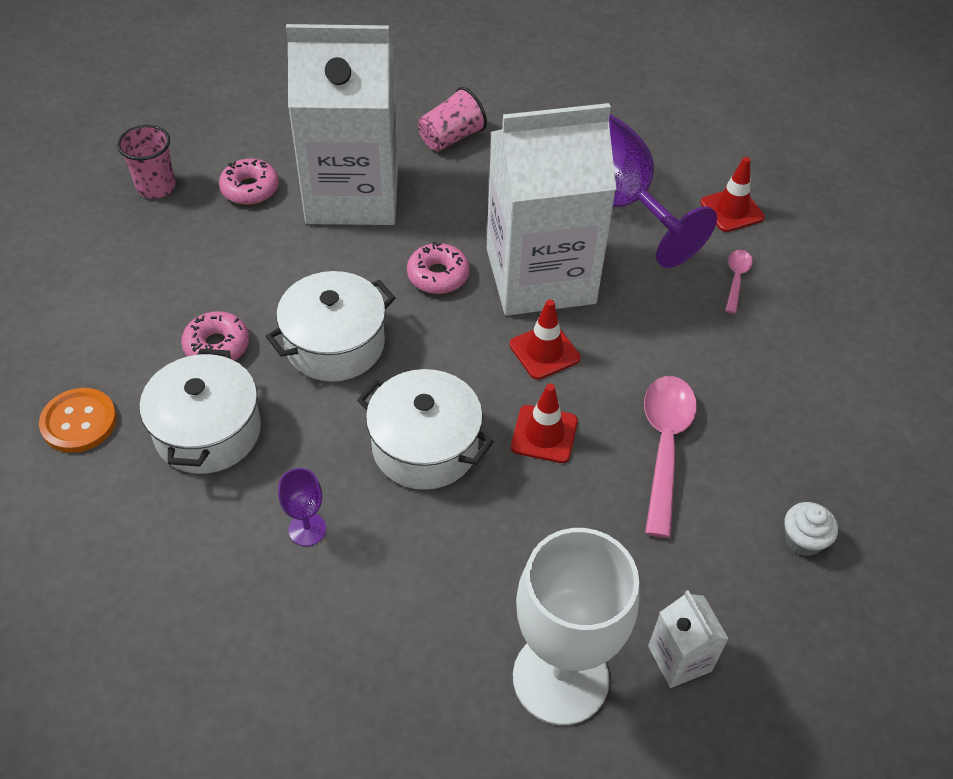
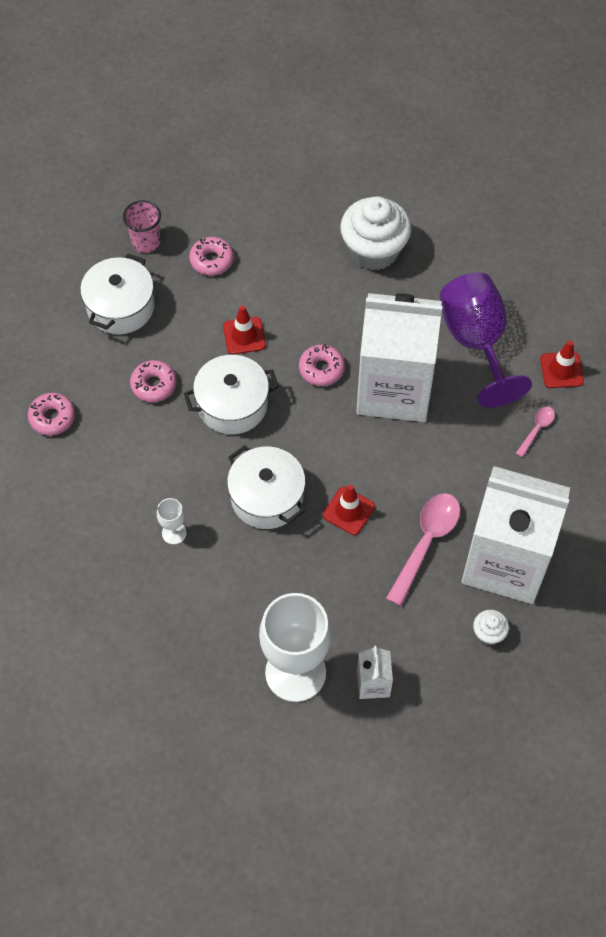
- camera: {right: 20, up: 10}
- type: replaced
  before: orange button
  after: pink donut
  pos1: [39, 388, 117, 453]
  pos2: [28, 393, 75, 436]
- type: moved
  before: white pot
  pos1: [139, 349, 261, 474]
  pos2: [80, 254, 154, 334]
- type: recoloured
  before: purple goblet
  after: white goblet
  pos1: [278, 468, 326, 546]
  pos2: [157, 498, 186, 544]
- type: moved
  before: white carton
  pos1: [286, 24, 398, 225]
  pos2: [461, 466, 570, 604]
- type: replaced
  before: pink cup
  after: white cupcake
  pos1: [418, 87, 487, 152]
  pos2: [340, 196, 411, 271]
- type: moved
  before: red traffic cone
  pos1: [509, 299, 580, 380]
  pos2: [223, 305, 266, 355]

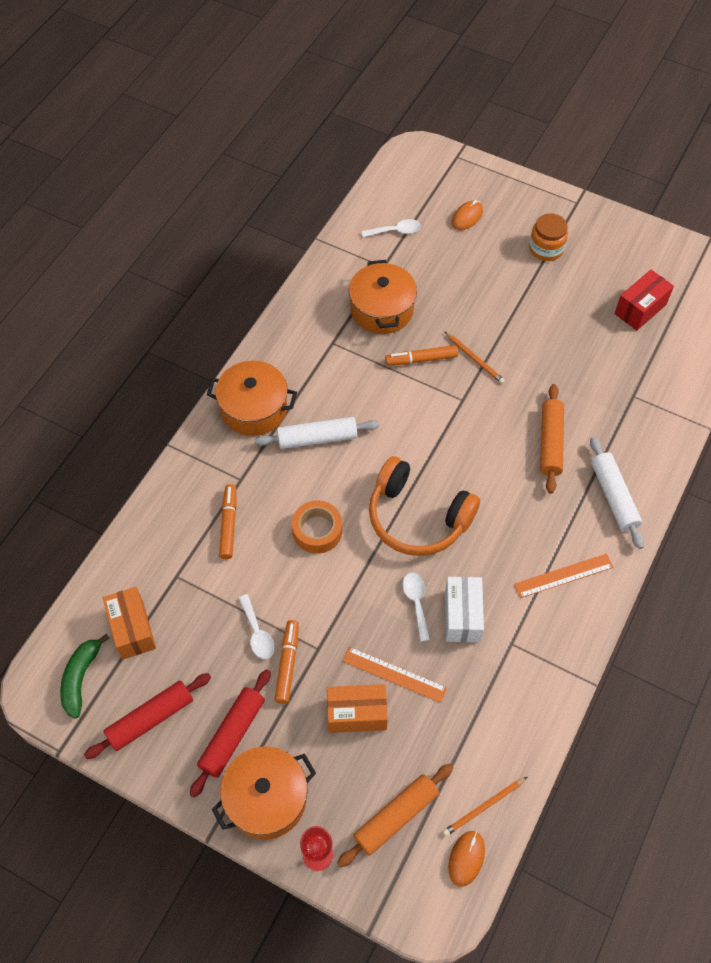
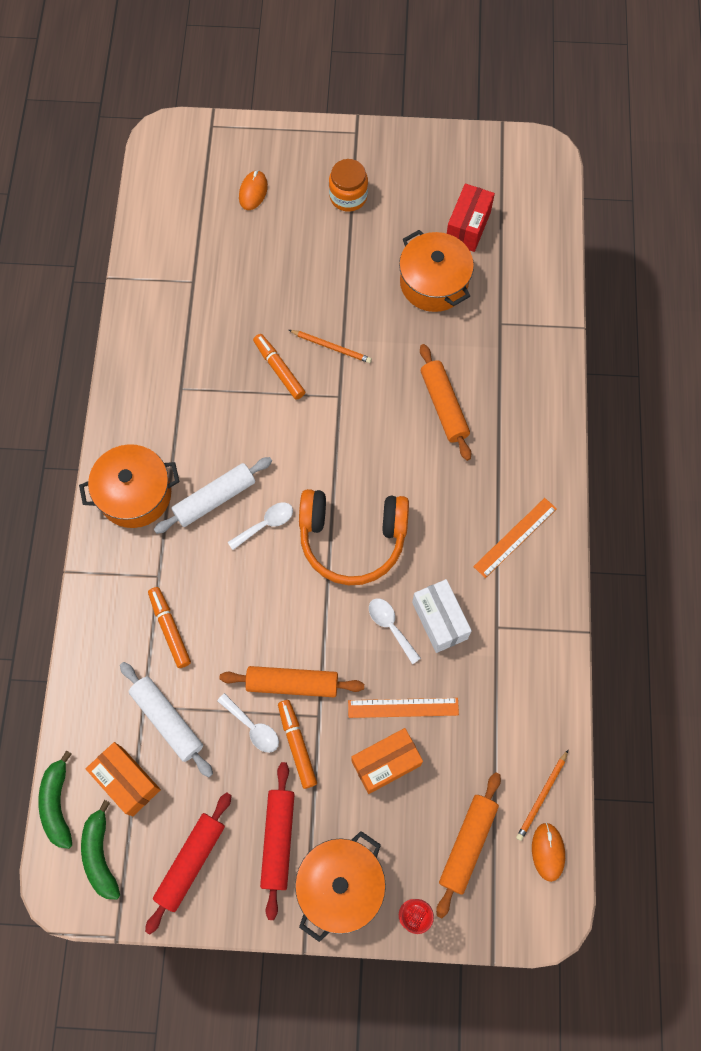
- camera: {right: -25, up: 10}
- type: removed
  before: orange tape
  pos1: [292, 500, 342, 554]
- type: moved
  before: orange pot
  pos1: [349, 260, 417, 334]
  pos2: [399, 230, 474, 312]
- type: moved
  before: white spoon
  pos1: [362, 219, 421, 237]
  pos2: [228, 502, 293, 550]
- type: turned
  before: orange marker
  pos1: [385, 345, 458, 366]
  pos2: [253, 334, 305, 400]
  turn: 90
- type: moved
  before: white rolling pin
  pos1: [590, 437, 644, 549]
  pos2: [120, 662, 213, 777]
- type: added
  after: green banana
  pos2: [38, 750, 72, 849]
- type: added
  after: orange rolling pin
  pos2: [220, 666, 364, 697]

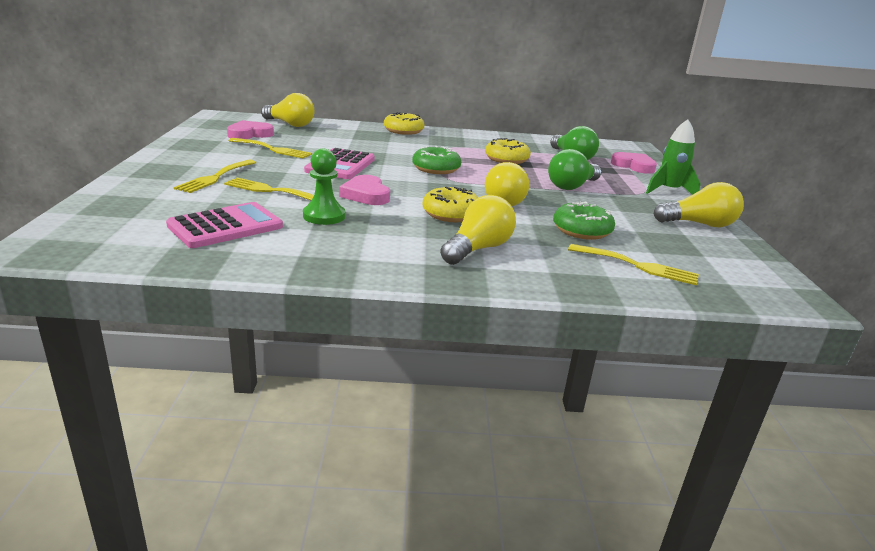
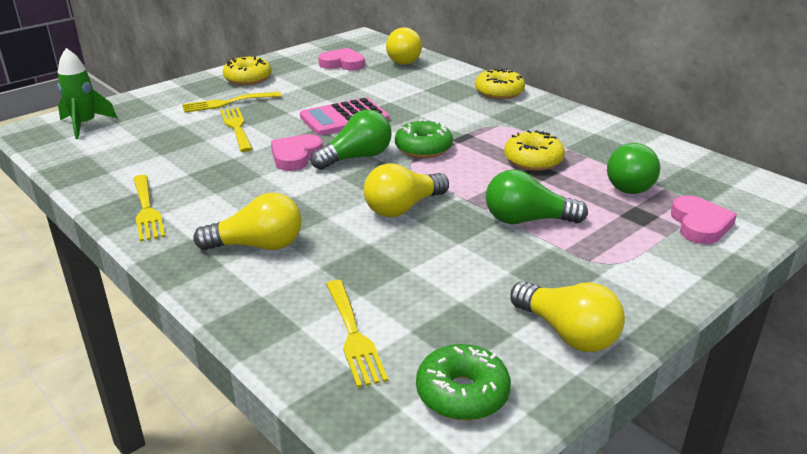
- camera: {right: 50, up: 5}
- type: removed
  before: pink calculator
  pos1: [166, 202, 283, 248]
- type: moved
  before: yellow fork
  pos1: [229, 138, 312, 158]
  pos2: [133, 175, 166, 242]
- type: removed
  before: green pawn
  pos1: [303, 149, 345, 225]
- type: moved
  before: yellow donut
  pos1: [423, 186, 478, 222]
  pos2: [223, 57, 272, 85]
- type: moved
  before: green donut
  pos1: [553, 201, 615, 240]
  pos2: [416, 344, 511, 421]
- type: moved
  before: green rocket
  pos1: [646, 119, 701, 195]
  pos2: [57, 48, 117, 139]
- type: added
  after: green light bulb
  pos2: [311, 110, 392, 170]

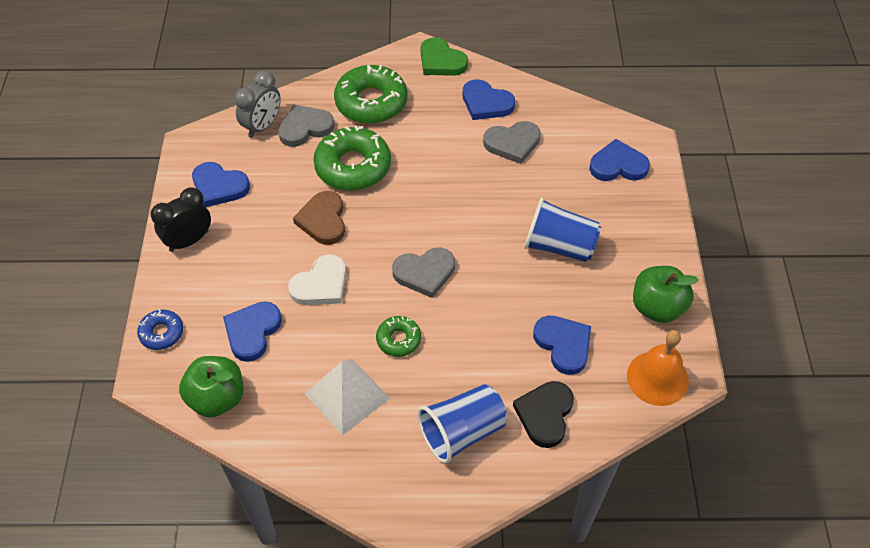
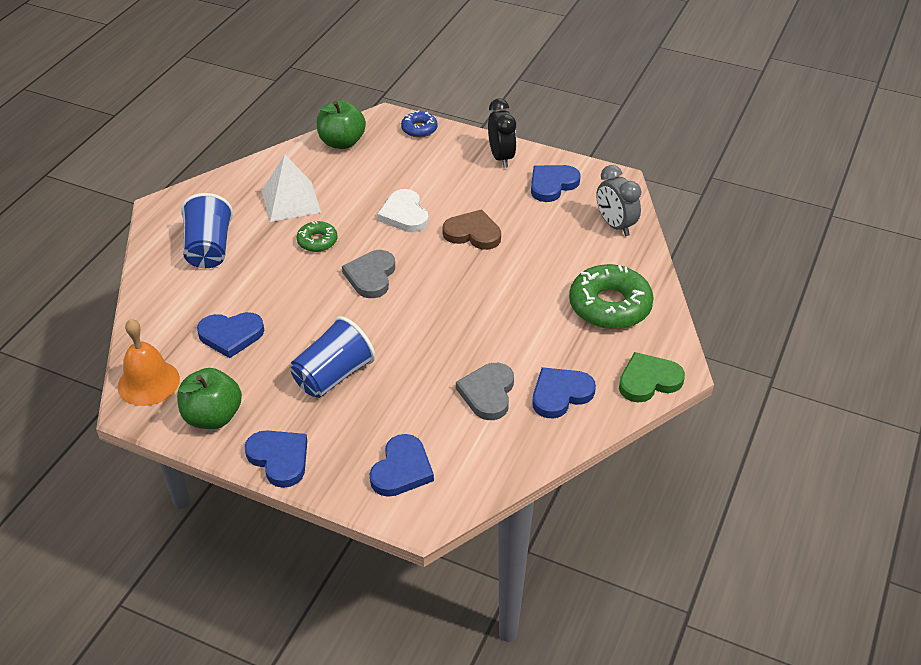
- camera: {right: 115, up: -10}
- type: moved
  before: blue heart
  pos1: [223, 301, 282, 362]
  pos2: [245, 430, 307, 488]
- type: removed
  before: grey heart
  pos1: [278, 105, 334, 147]
- type: removed
  before: green donut
  pos1: [313, 125, 391, 191]
- type: removed
  before: black heart
  pos1: [513, 381, 574, 448]

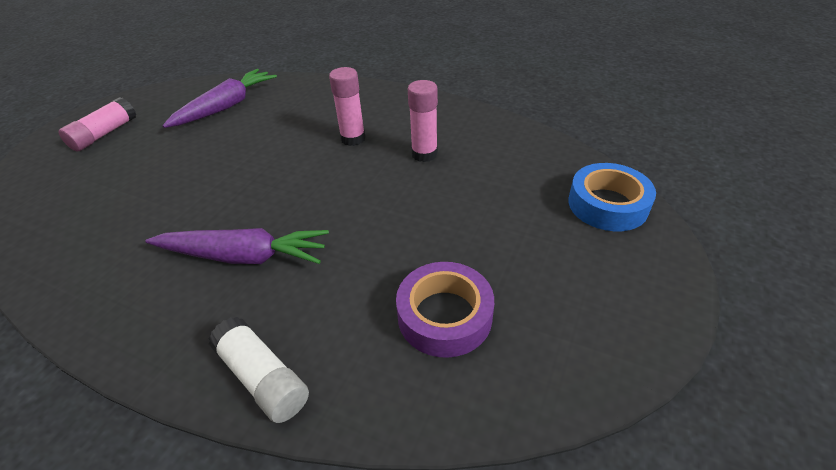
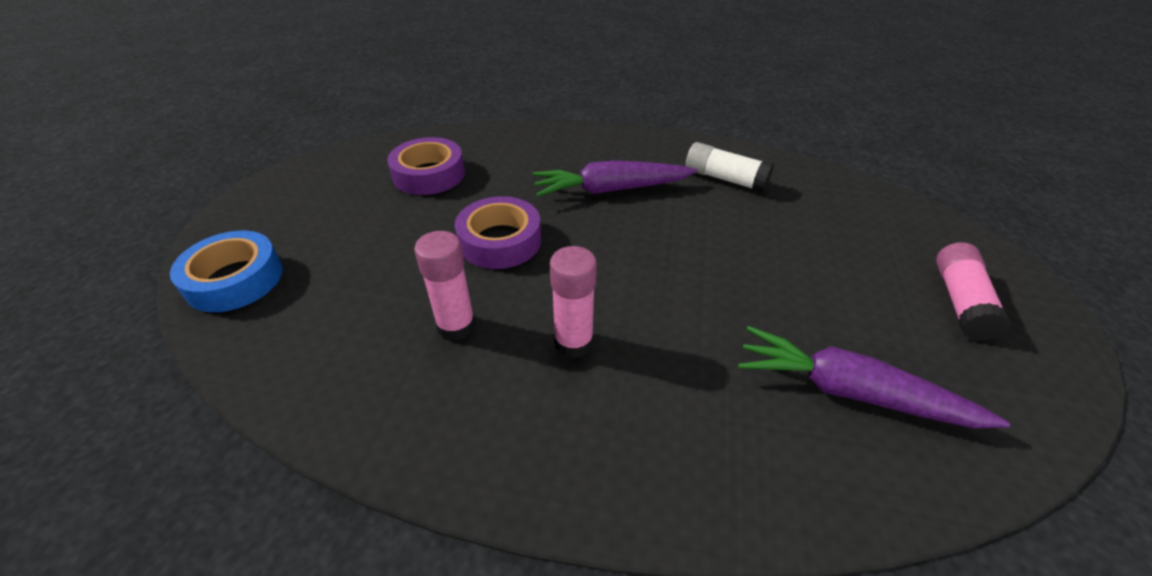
- camera: {right: 165, up: 0}
- type: turned
  before: purple carrot
  pos1: [163, 69, 277, 128]
  pos2: [738, 326, 1010, 428]
  turn: 90
- type: moved
  before: white glue stick
  pos1: [208, 317, 309, 423]
  pos2: [686, 142, 774, 192]
- type: added
  after: purple tape
  pos2: [455, 196, 541, 269]

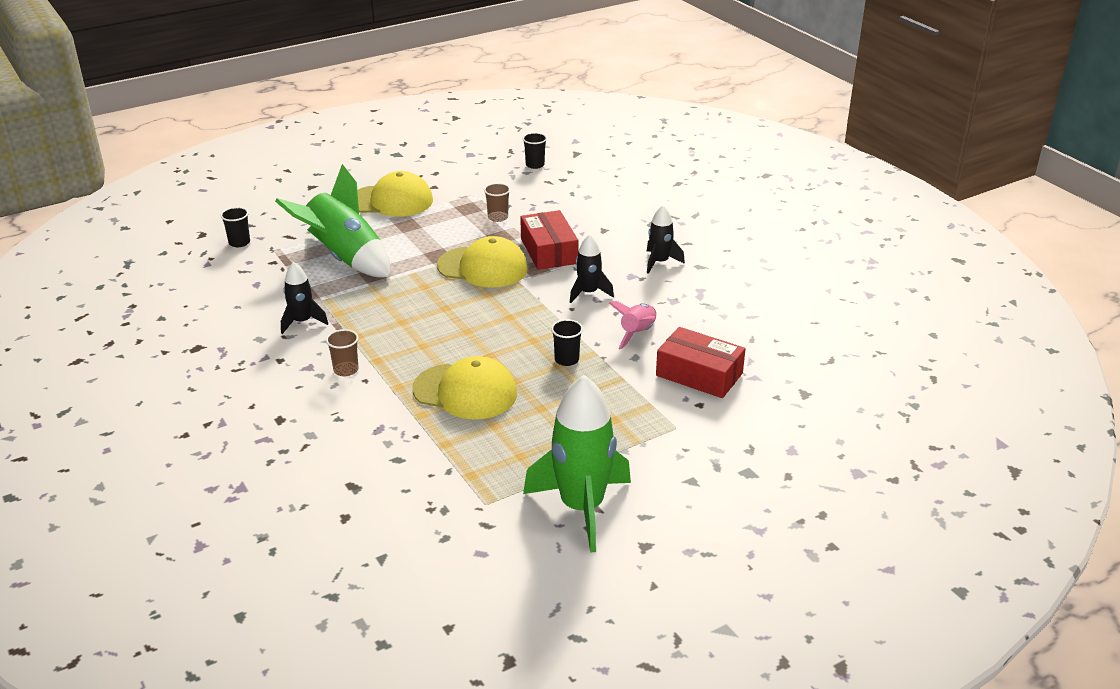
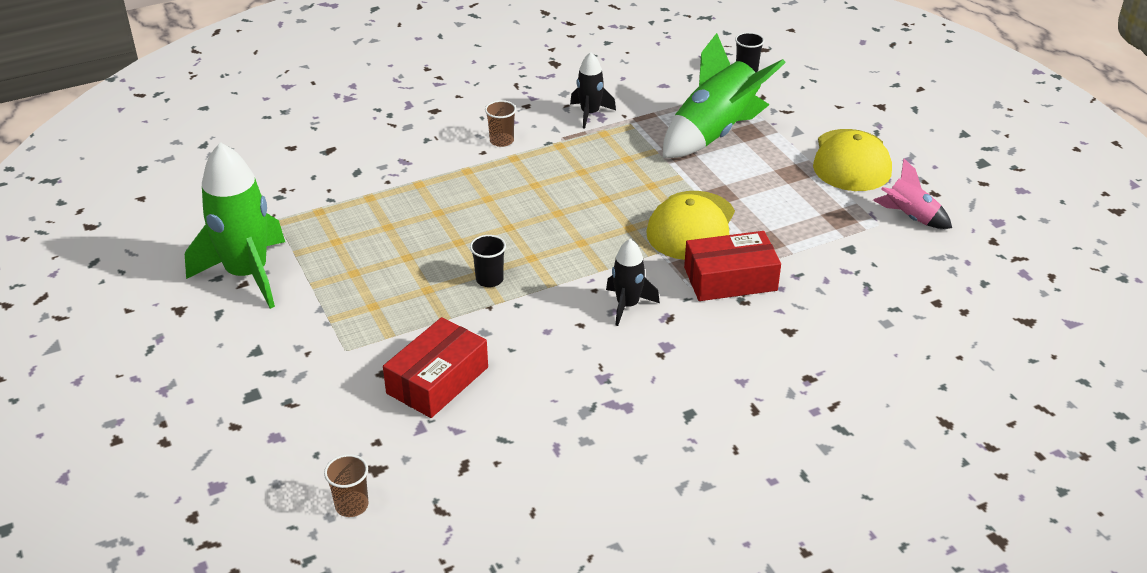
- camera: {right: 95, up: 5}
- type: removed
  before: yellow cap
  pos1: [412, 356, 517, 419]
- type: moved
  before: brown cup
  pos1: [484, 183, 510, 222]
  pos2: [324, 454, 369, 517]
- type: removed
  before: black cup
  pos1: [523, 133, 547, 169]
- type: moved
  before: pink rocket
  pos1: [609, 301, 656, 350]
  pos2: [873, 159, 952, 229]
- type: removed
  before: black rocket
  pos1: [646, 205, 685, 274]

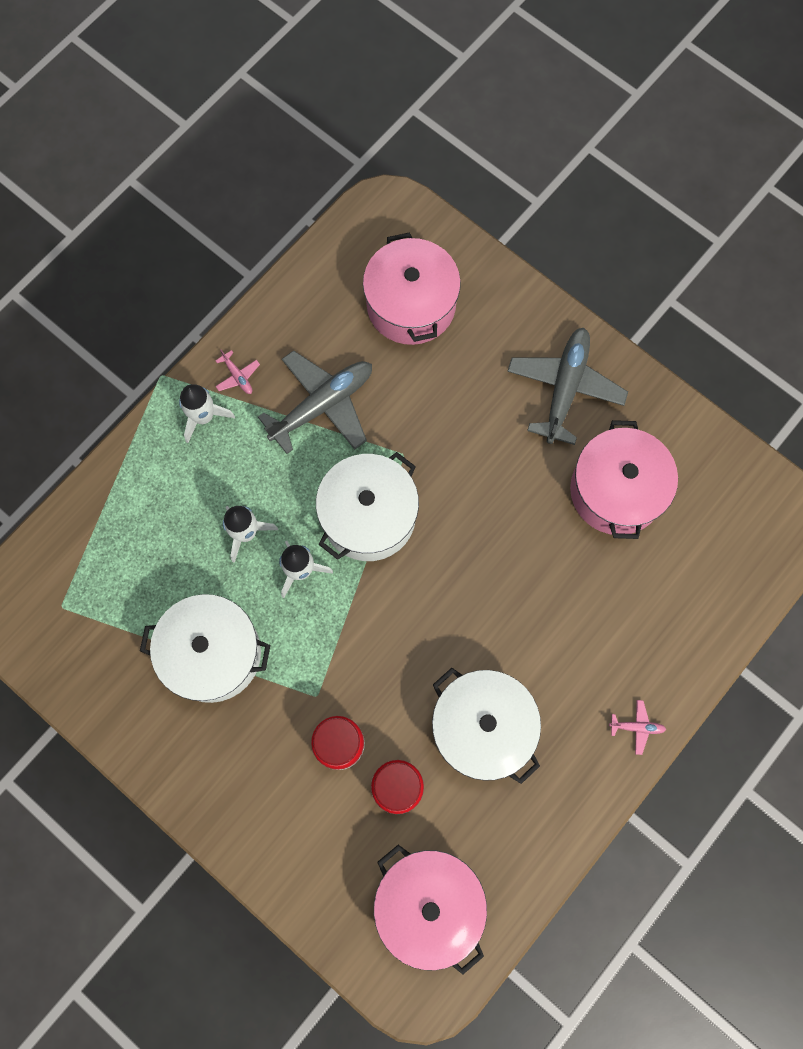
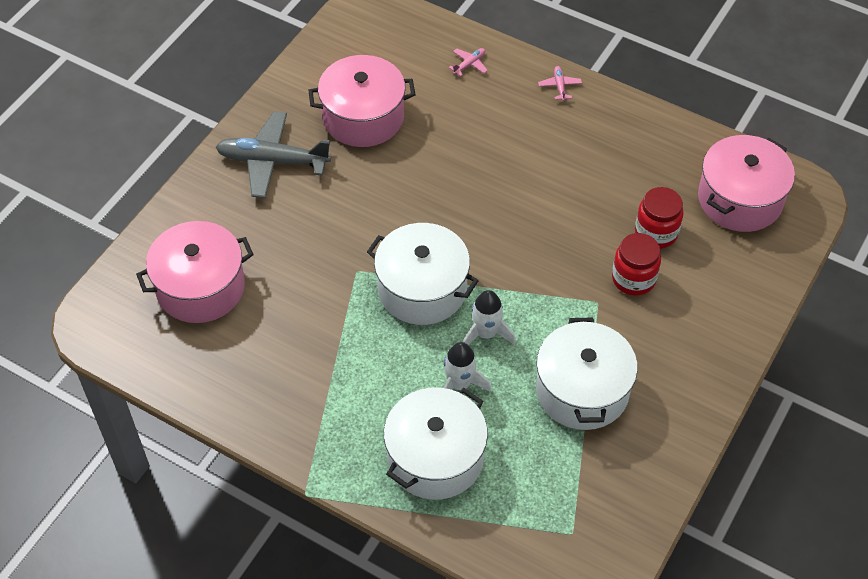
- camera: {right: -100, up: -20}
- type: removed
  before: white rocket
  pos1: [179, 384, 235, 443]
- type: moved
  before: pink plane
  pos1: [215, 350, 260, 394]
  pos2: [449, 48, 488, 76]
- type: removed
  before: grey plane
  pos1: [258, 350, 372, 454]
- type: moved
  before: white pot
  pos1: [432, 668, 541, 784]
  pos2: [384, 388, 488, 500]

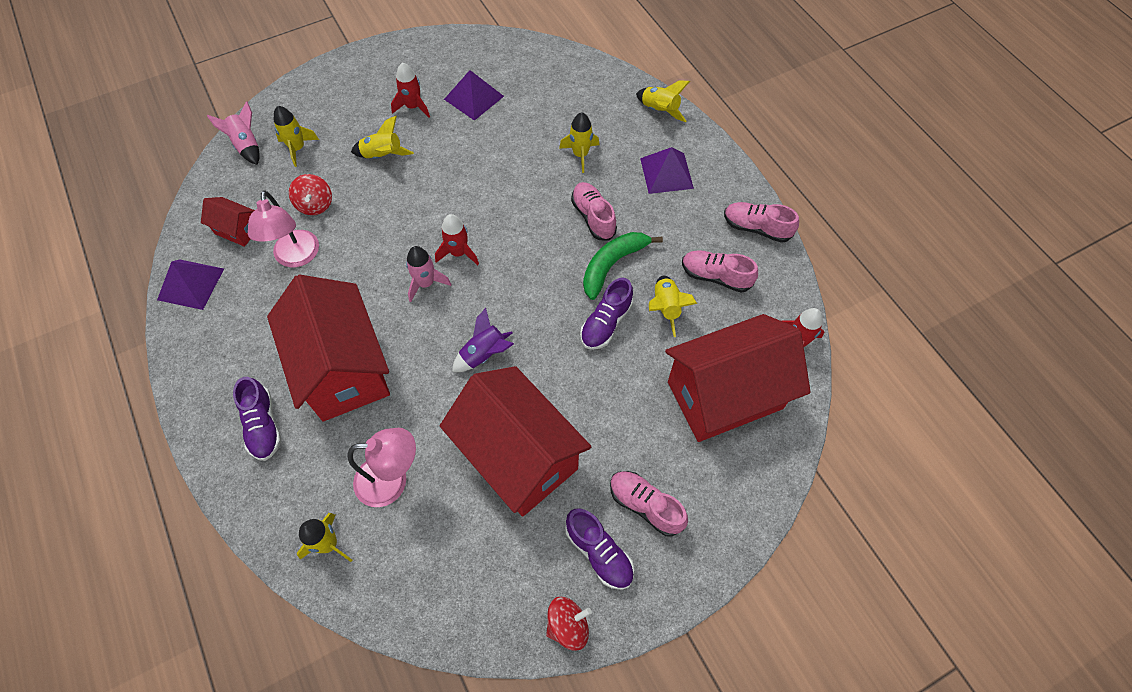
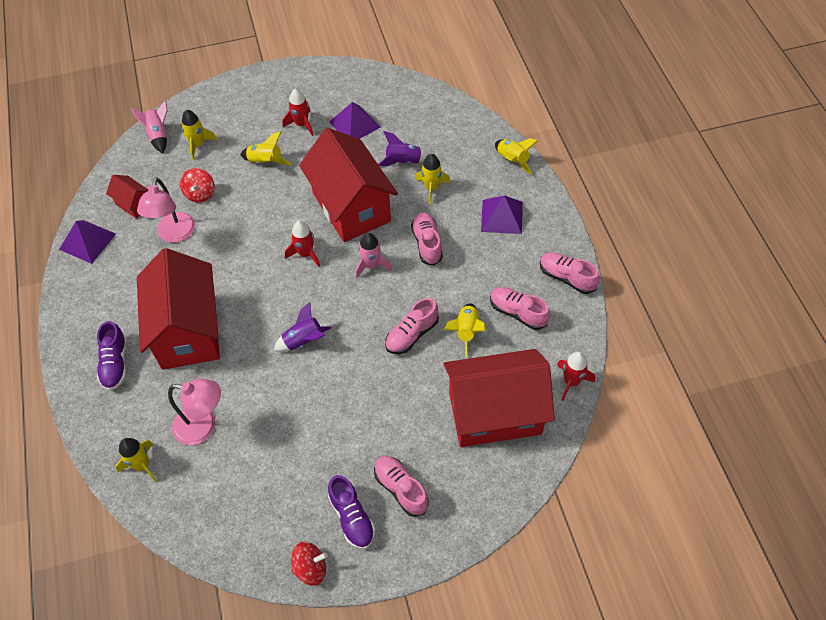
- camera: {right: 15, up: -5}
- type: moved
  before: pink rocket
  pos1: [406, 246, 451, 302]
  pos2: [355, 233, 392, 279]
- type: moved
  before: red house
  pos1: [440, 366, 592, 516]
  pos2: [299, 128, 398, 242]
- type: recoloured
  before: purple shoe
  after: pink shoe
  pos1: [580, 278, 633, 350]
  pos2: [385, 298, 439, 354]
- type: removed
  before: green banana
  pos1: [583, 232, 663, 300]
- type: added
  after: purple rocket
  pos2: [378, 131, 429, 166]

